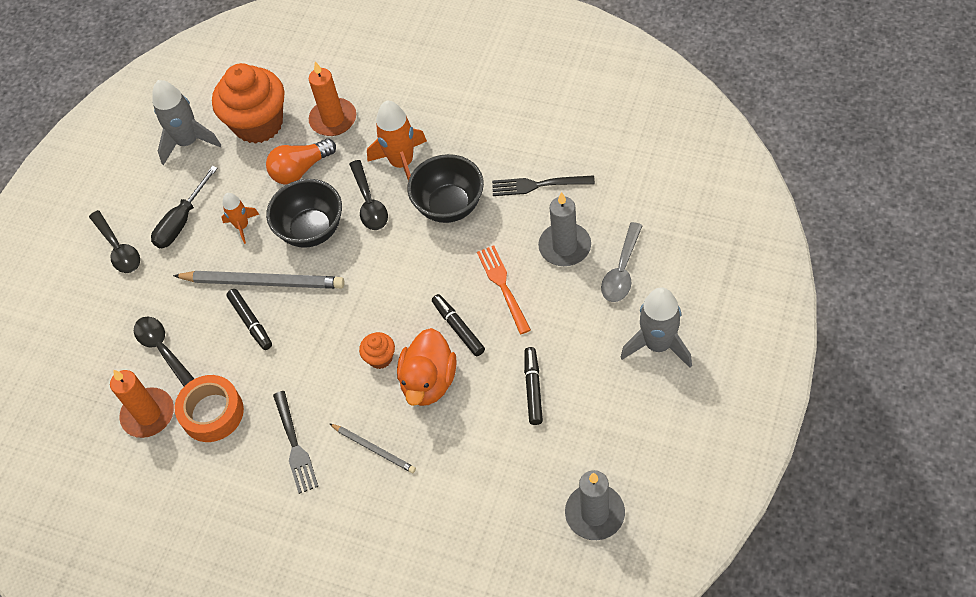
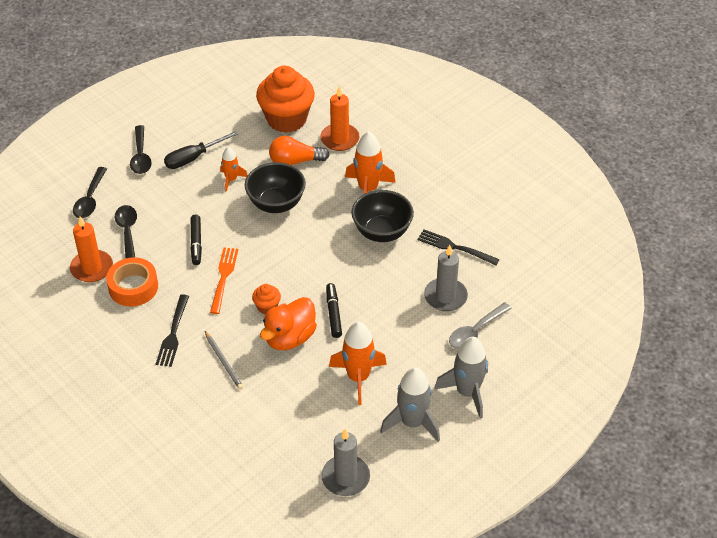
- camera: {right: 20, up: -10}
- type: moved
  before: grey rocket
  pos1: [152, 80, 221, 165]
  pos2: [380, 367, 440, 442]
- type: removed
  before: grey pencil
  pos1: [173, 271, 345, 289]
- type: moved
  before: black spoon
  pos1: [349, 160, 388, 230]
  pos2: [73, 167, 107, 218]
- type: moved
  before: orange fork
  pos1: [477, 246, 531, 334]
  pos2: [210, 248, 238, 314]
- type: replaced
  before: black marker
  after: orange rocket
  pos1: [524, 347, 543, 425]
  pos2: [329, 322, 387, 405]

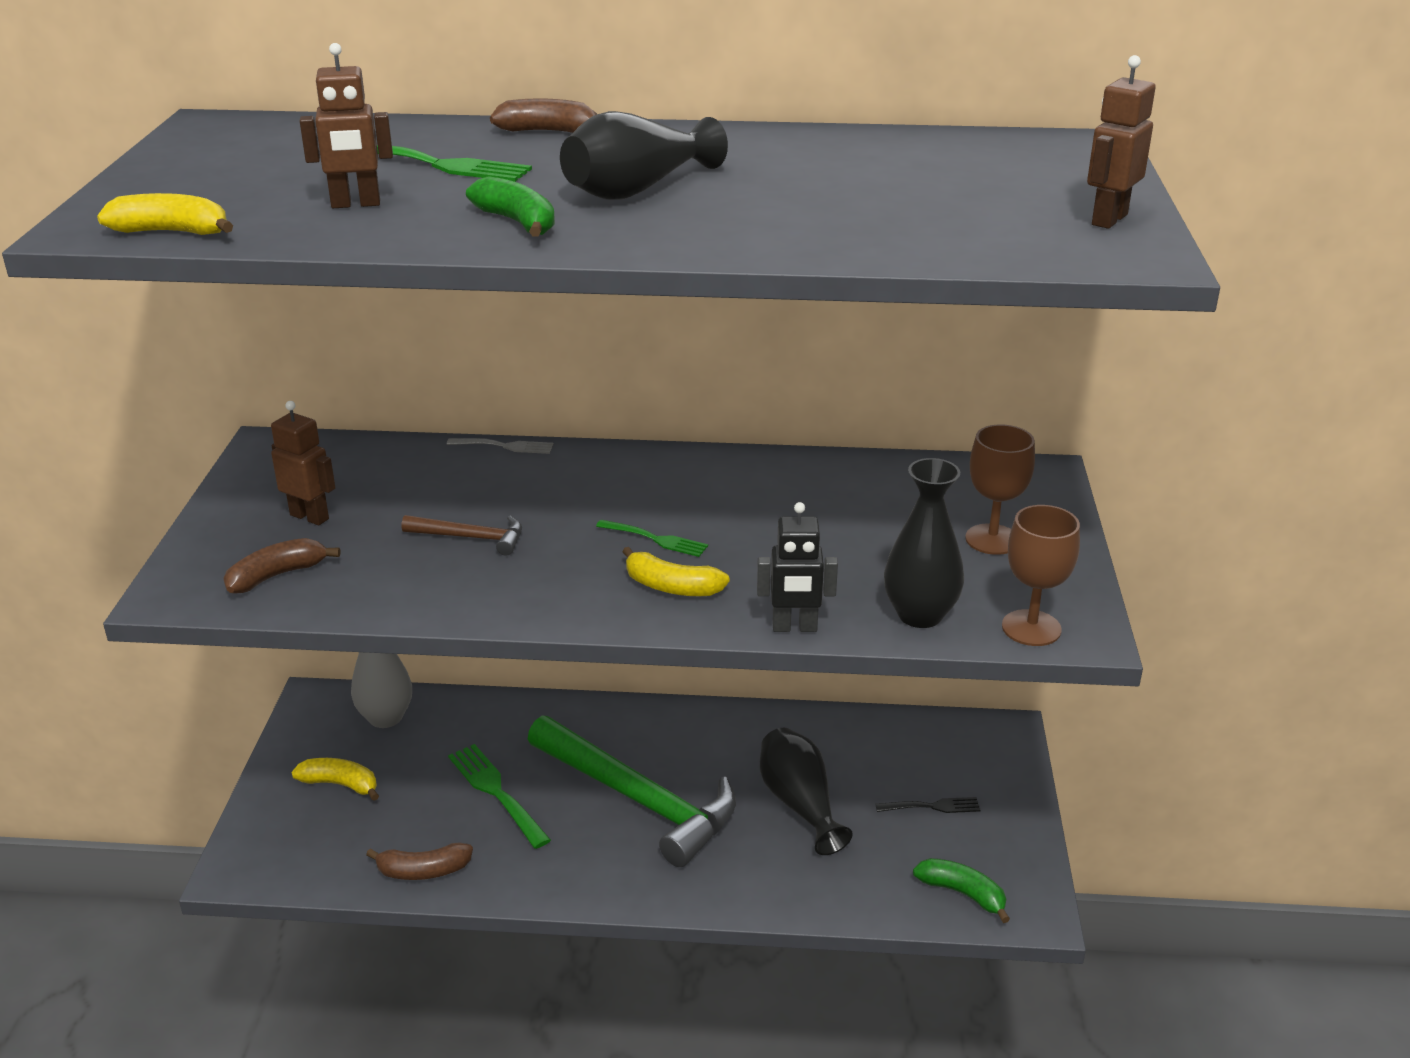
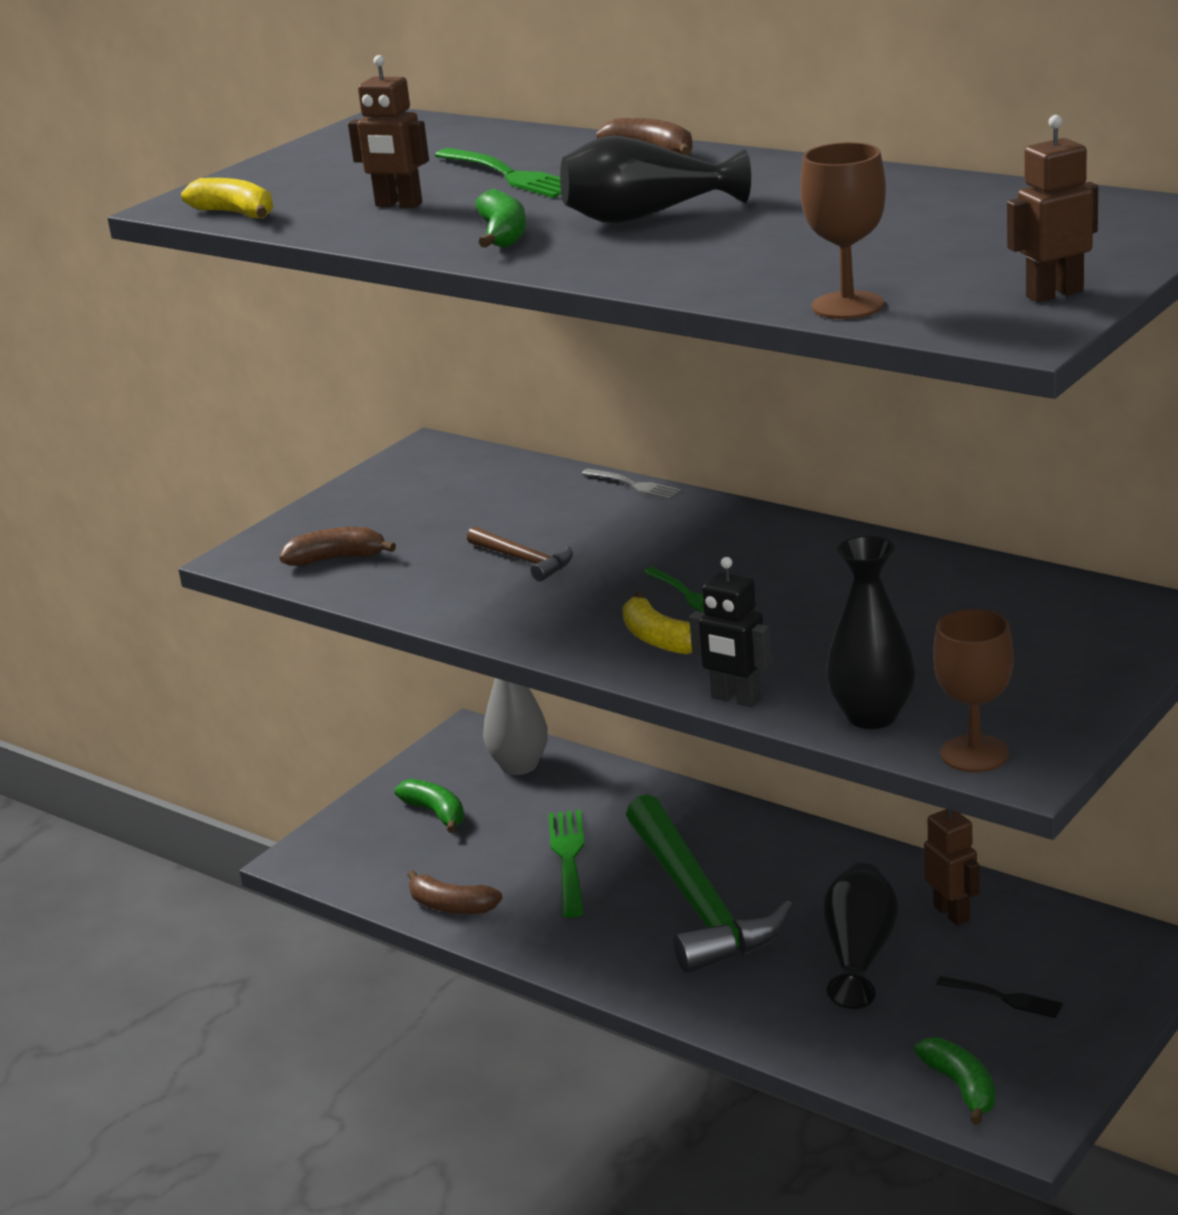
- camera: {right: 35, up: -5}
- type: moved
  before: brown robot
  pos1: [271, 401, 336, 525]
  pos2: [924, 809, 980, 926]
- type: recoloured
  before: yellow banana
  after: green banana
  pos1: [292, 758, 379, 801]
  pos2: [395, 779, 464, 833]
- type: moved
  before: brown goblet
  pos1: [965, 425, 1035, 555]
  pos2: [800, 142, 886, 319]

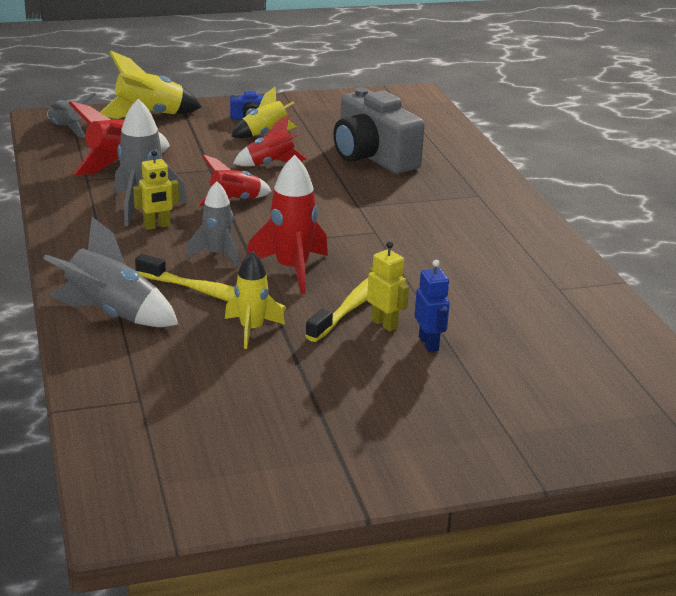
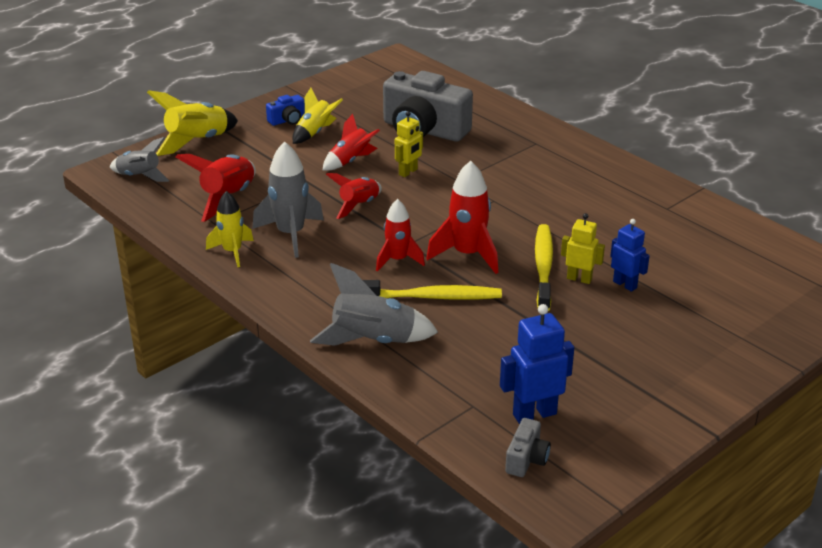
- camera: {right: -25, up: 5}
- type: moved
  before: yellow robot
  pos1: [133, 150, 179, 230]
  pos2: [395, 111, 423, 177]
- type: recoloured
  before: grey rocket
  after: red rocket
  pos1: [186, 181, 239, 267]
  pos2: [376, 199, 425, 272]
- type: moved
  before: yellow rocket
  pos1: [225, 251, 285, 349]
  pos2: [206, 191, 254, 267]
- type: added
  after: blue robot
  pos2: [500, 304, 574, 424]
- type: added
  after: grey camera
  pos2: [505, 418, 551, 477]

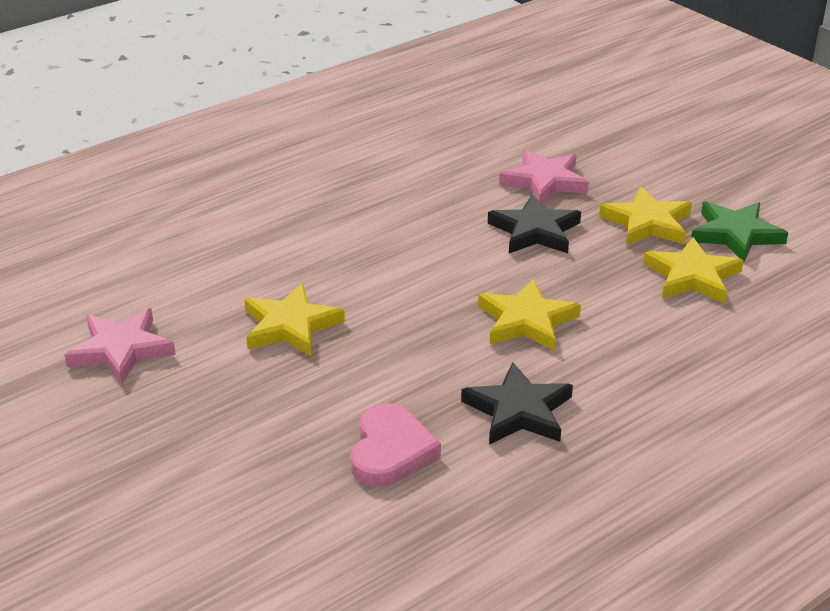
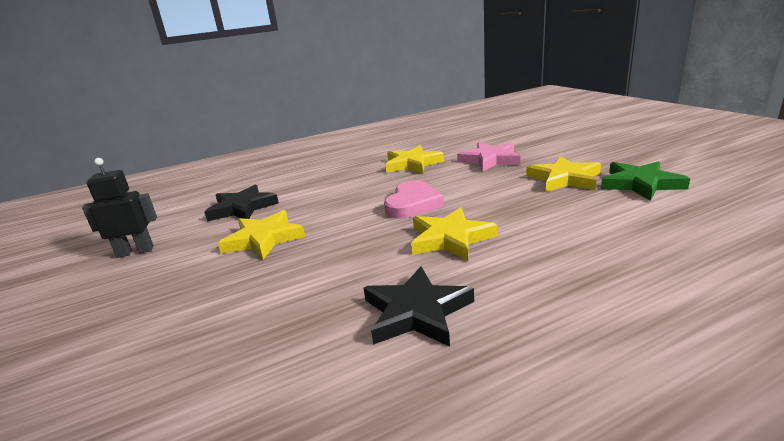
- camera: {right: 15, up: -10}
- type: replaced
  before: pink star
  after: black robot
  pos1: [65, 308, 176, 384]
  pos2: [82, 158, 157, 258]
- type: moved
  before: pink heart
  pos1: [351, 403, 441, 487]
  pos2: [384, 180, 444, 218]
- type: moved
  before: black star
  pos1: [488, 194, 581, 253]
  pos2: [204, 185, 279, 221]
- type: moved
  before: yellow star
  pos1: [643, 237, 744, 303]
  pos2: [385, 146, 444, 174]

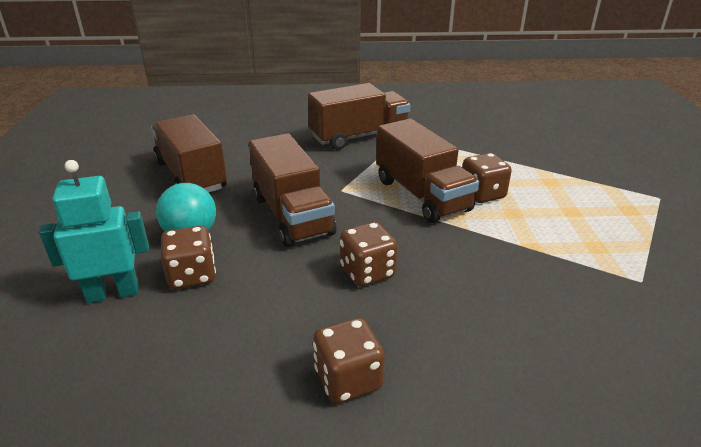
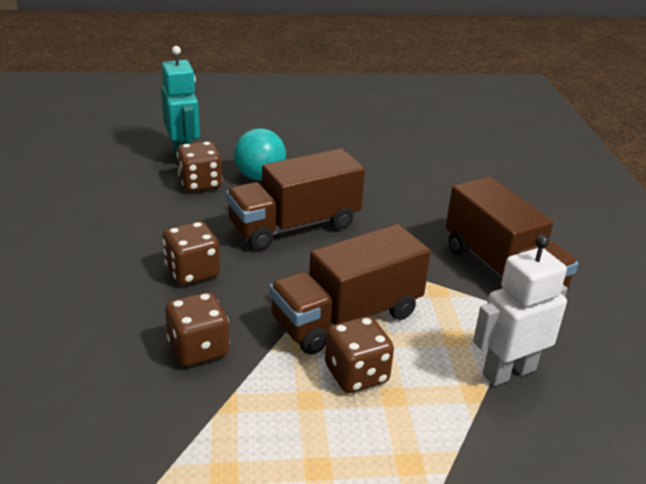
- camera: {right: 85, up: 0}
- type: removed
  before: brown truck
  pos1: [151, 114, 227, 192]
- type: moved
  before: brown dice
  pos1: [313, 318, 385, 403]
  pos2: [165, 292, 229, 367]
- type: added
  after: white robot
  pos2: [473, 235, 568, 386]

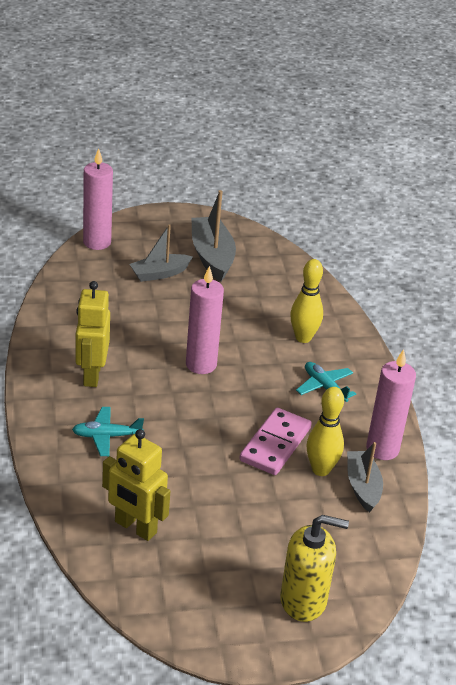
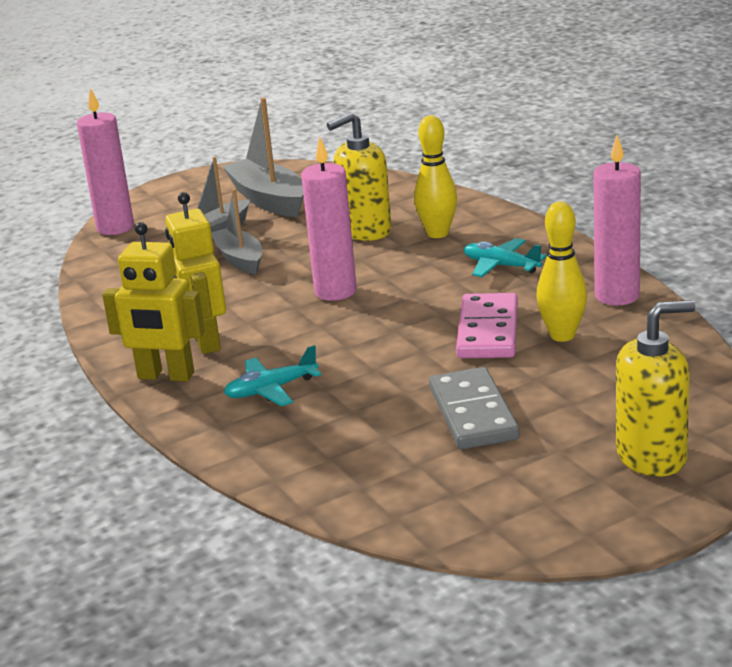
- camera: {right: -15, up: -10}
- type: moved
  before: yellow robot
  pos1: [102, 429, 170, 541]
  pos2: [102, 222, 205, 382]
- type: moved
  before: grey boat
  pos1: [347, 442, 383, 513]
  pos2: [211, 189, 262, 274]
- type: added
  after: yellow soap dispenser
  pos2: [327, 112, 392, 241]
- type: added
  after: grey domino
  pos2: [429, 367, 520, 449]

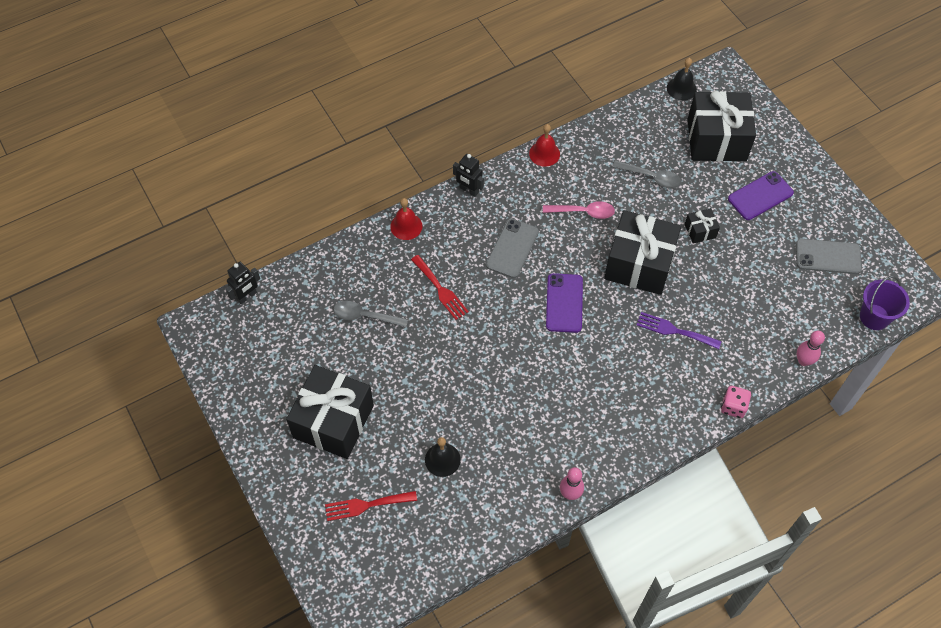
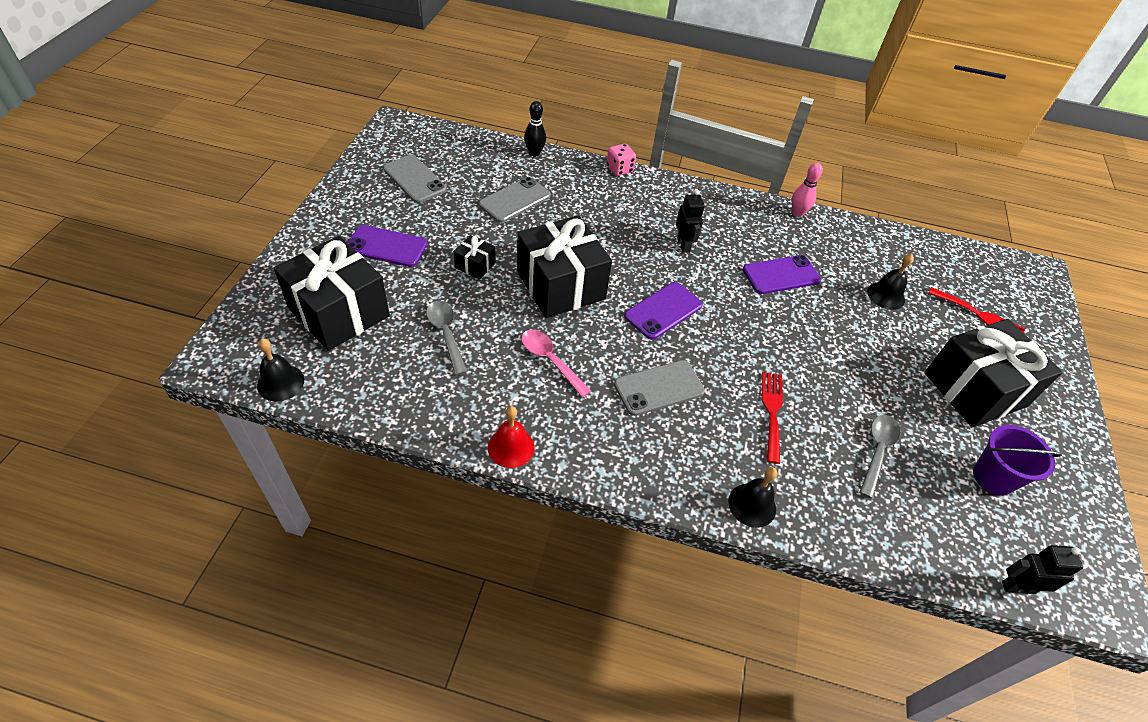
- camera: {right: -140, up: -10}
- type: turned
  before: grey spoon
  pos1: [334, 301, 408, 328]
  pos2: [859, 415, 900, 499]
  turn: -120
- type: recoloured
  before: red bell
  after: black bell
  pos1: [390, 198, 422, 240]
  pos2: [728, 467, 778, 528]
- type: moved
  before: black robot
  pos1: [453, 154, 484, 197]
  pos2: [676, 190, 705, 253]
- type: removed
  before: purple fork
  pos1: [637, 312, 722, 349]
- type: recoloured
  before: pink bowling pin
  after: black bowling pin
  pos1: [797, 331, 825, 366]
  pos2: [524, 101, 546, 157]
- type: moved
  before: purple bucket
  pos1: [860, 276, 910, 330]
  pos2: [973, 425, 1062, 496]
- type: added
  after: grey phone
  pos2: [479, 177, 551, 223]
- type: added
  after: purple phone
  pos2: [743, 255, 821, 294]

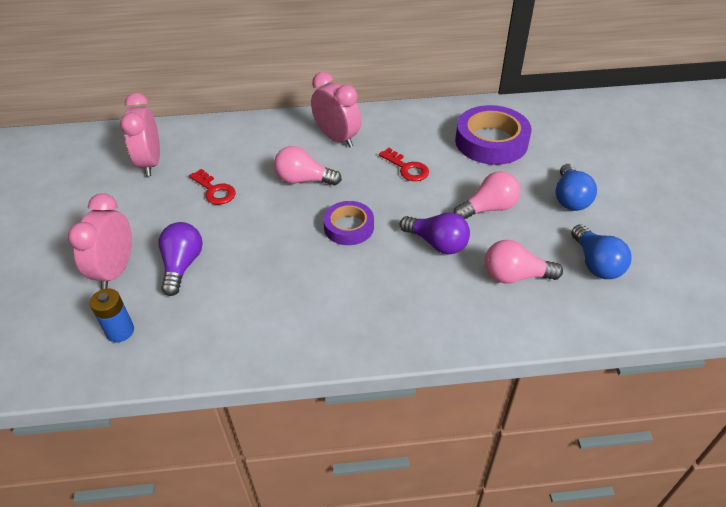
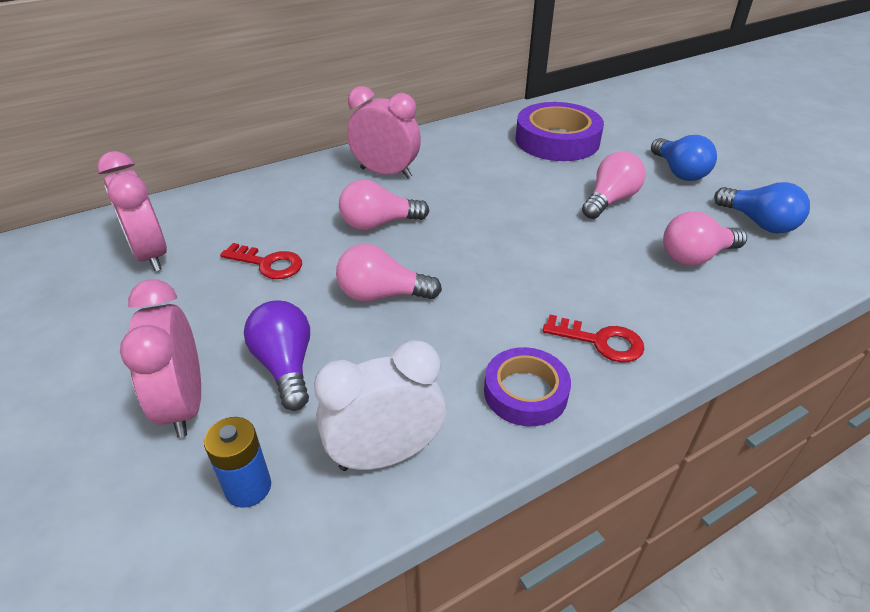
- camera: {right: -25, up: -5}
- type: moved
  before: purple tape
  pos1: [323, 201, 374, 245]
  pos2: [484, 347, 571, 426]
- type: moved
  before: red key
  pos1: [379, 148, 429, 181]
  pos2: [542, 315, 644, 362]
- type: removed
  before: purple light bulb
  pos1: [400, 212, 470, 255]
- type: added
  after: white clock
  pos2: [314, 340, 446, 471]
- type: added
  after: pink light bulb
  pos2: [336, 244, 442, 302]

